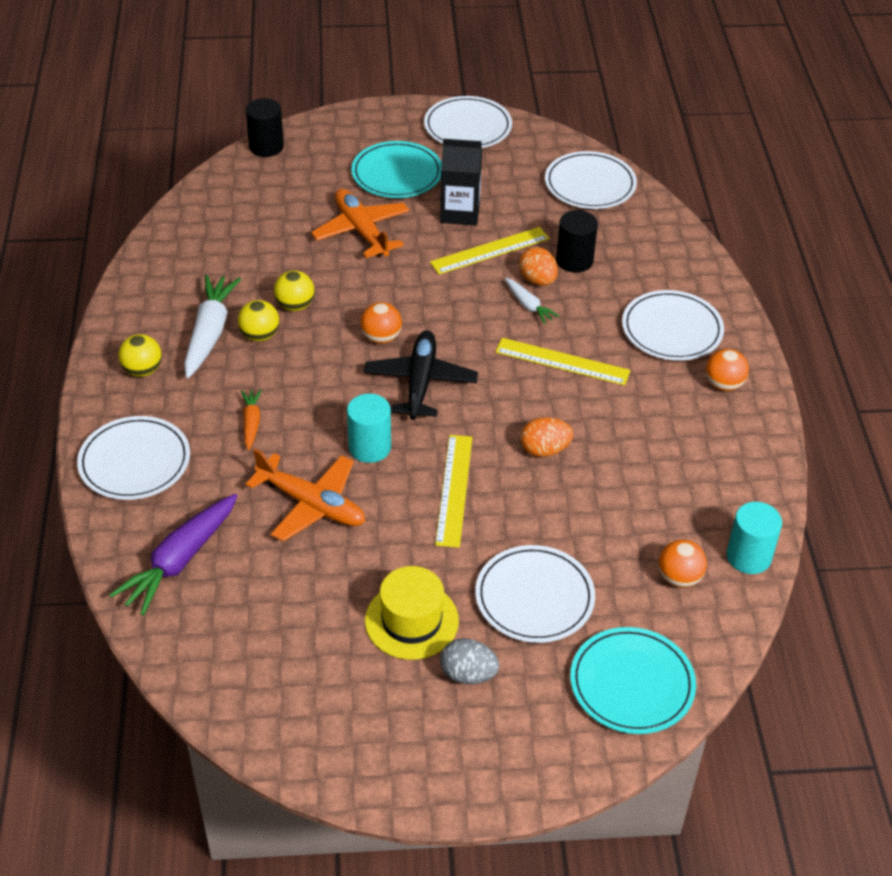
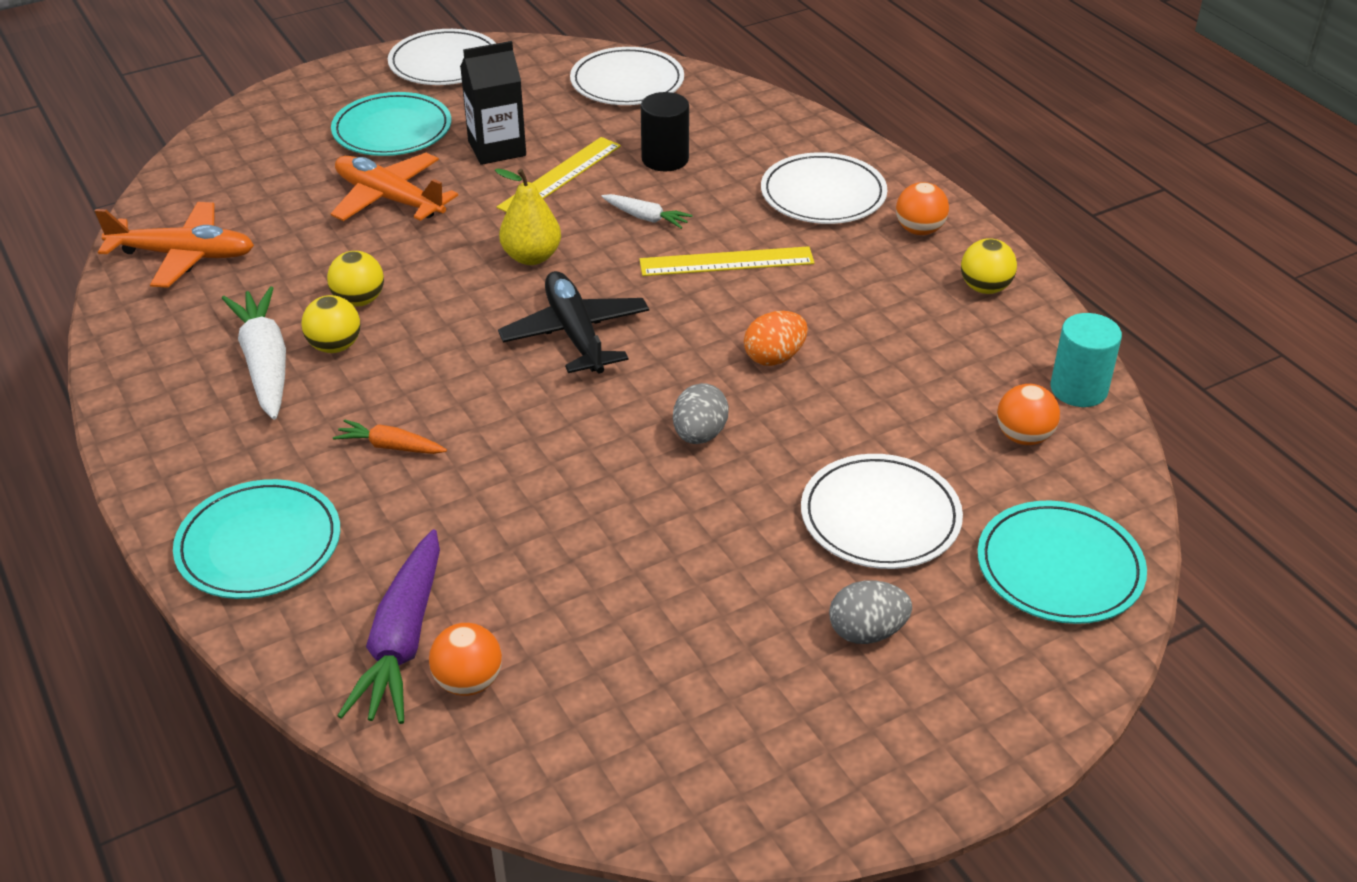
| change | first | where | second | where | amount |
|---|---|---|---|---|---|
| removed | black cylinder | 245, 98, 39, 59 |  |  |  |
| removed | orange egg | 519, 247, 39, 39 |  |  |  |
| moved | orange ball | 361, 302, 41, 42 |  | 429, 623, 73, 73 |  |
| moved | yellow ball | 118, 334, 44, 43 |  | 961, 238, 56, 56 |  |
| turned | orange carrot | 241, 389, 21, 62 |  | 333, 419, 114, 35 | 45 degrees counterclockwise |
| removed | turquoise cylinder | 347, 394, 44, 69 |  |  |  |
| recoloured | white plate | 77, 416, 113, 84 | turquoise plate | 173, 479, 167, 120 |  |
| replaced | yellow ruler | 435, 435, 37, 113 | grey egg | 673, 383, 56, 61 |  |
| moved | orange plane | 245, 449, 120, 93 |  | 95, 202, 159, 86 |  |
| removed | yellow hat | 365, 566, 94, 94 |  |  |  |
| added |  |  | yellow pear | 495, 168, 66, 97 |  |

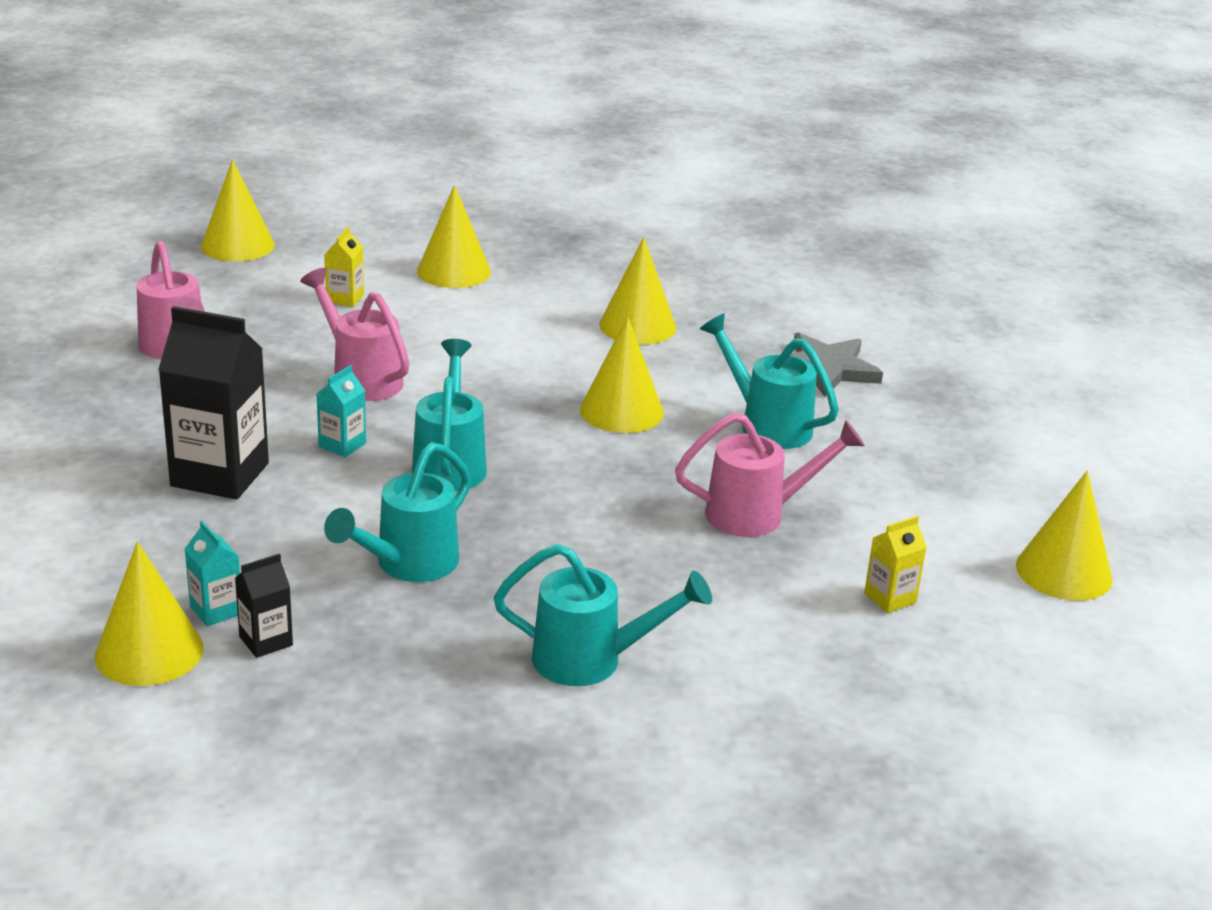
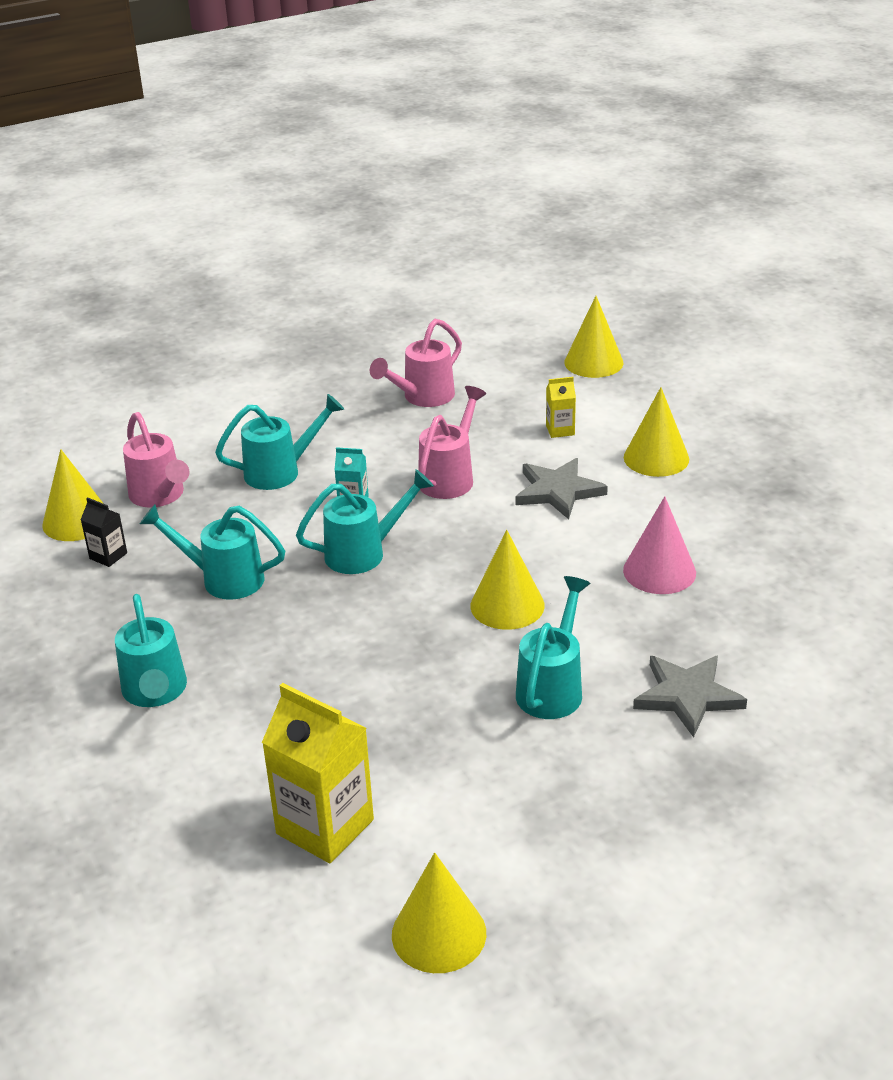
| change | first | where | second | where | amount |
|---|---|---|---|---|---|
| recoloured | yellow cone | 599, 237, 77, 107 | pink cone | 623, 496, 73, 98 |  |
| replaced | black carton | 158, 306, 111, 194 | turquoise watering can | 215, 394, 129, 96 |  |
| moved | pink watering can | 675, 413, 190, 124 |  | 123, 412, 66, 96 |  |
| resized | yellow carton | 864, 516, 63, 97 |  | 262, 683, 112, 180 | x2.09 |
| removed | turquoise carton | 185, 521, 55, 105 |  |  |  |
| added |  |  | grey star | 516, 458, 92, 61 |  |

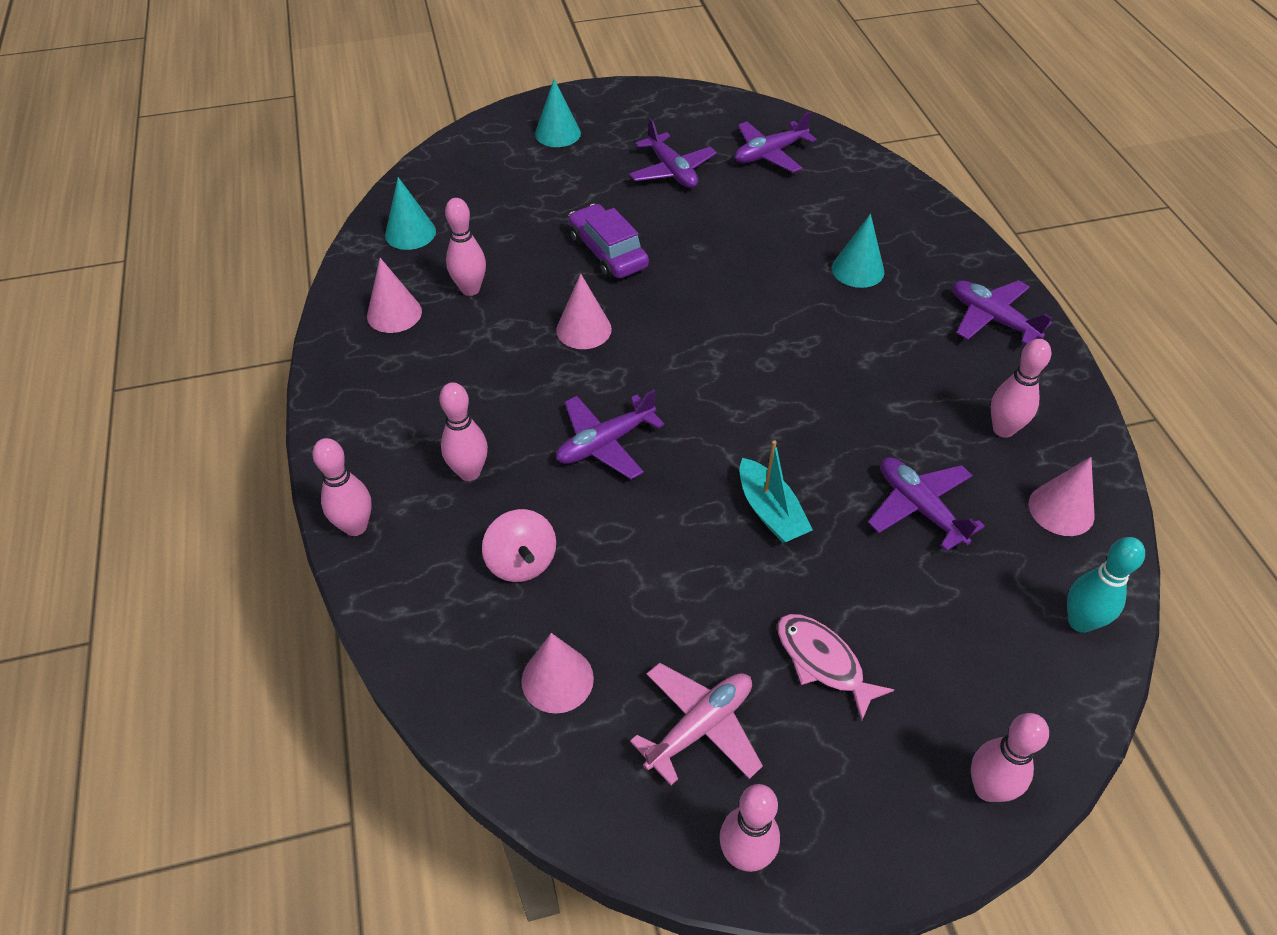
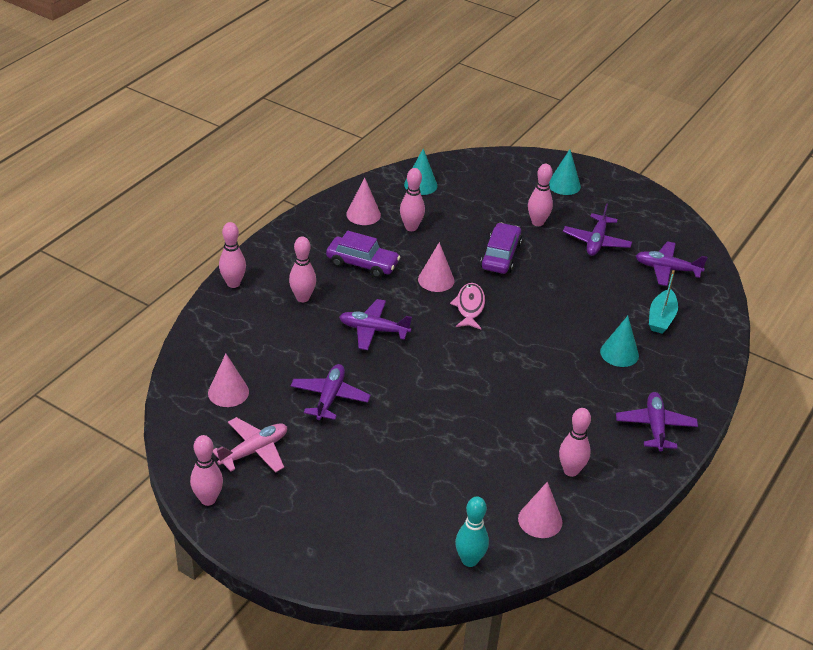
| change | first | where | second | where | amount |
|---|---|---|---|---|---|
| moved | turquoise boat | 739, 440, 74, 103 |  | 649, 270, 29, 63 |  |
| moved | purple plane | 868, 457, 117, 94 |  | 290, 364, 81, 57 |  |
| removed | pink spinning top | 482, 509, 74, 73 |  |  |  |
| moved | pink fish | 777, 614, 117, 107 |  | 450, 283, 35, 47 |  |
| turned | pink plane | 630, 663, 133, 122 |  | 213, 417, 74, 56 | 45 degrees counterclockwise |
| moved | pink bowling pin | 971, 713, 78, 89 |  | 528, 164, 25, 62 |  |
| added |  |  | purple car | 326, 231, 74, 47 |  |

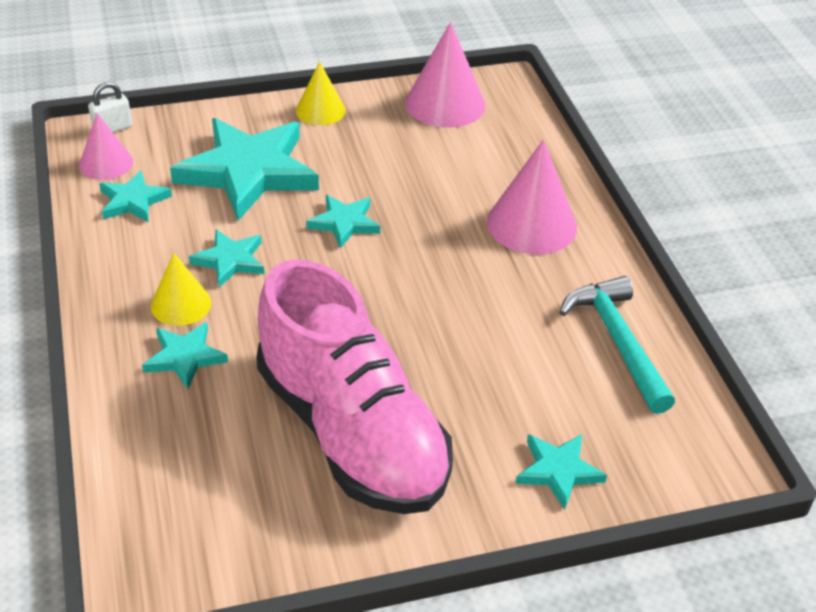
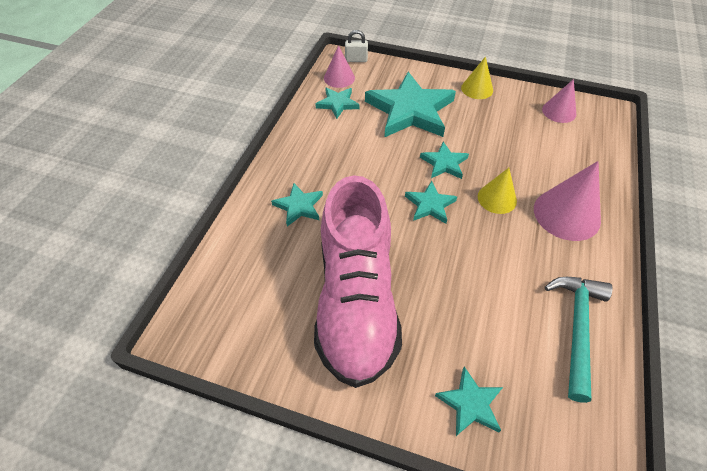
| change | first | where | second | where | amount |
|---|---|---|---|---|---|
| resized | pink cone | 405, 22, 81, 106 |  | 542, 79, 34, 44 | x0.61 |
| moved | turquoise star | 189, 230, 75, 57 |  | 405, 181, 52, 43 |  |
| moved | yellow cone | 151, 253, 60, 73 |  | 478, 168, 39, 46 |  |

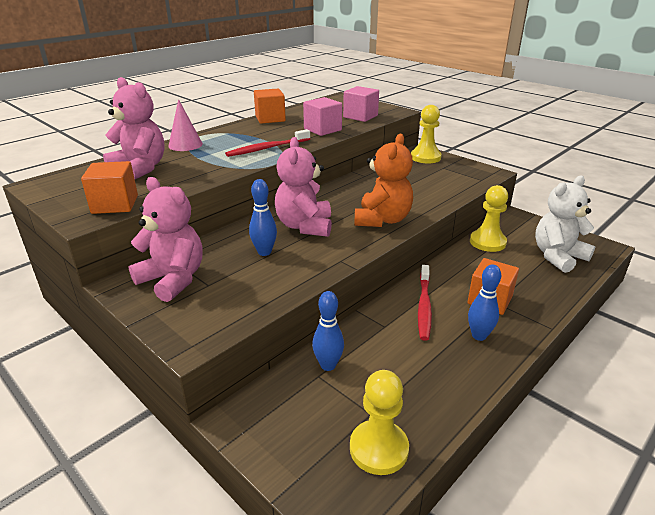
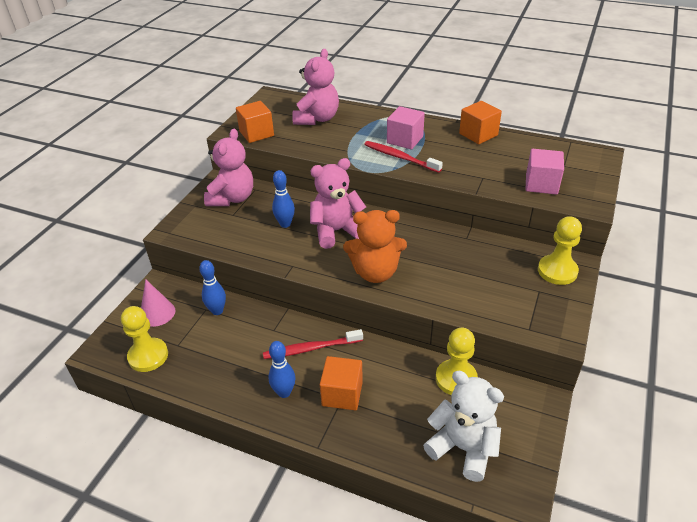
| change | first | where | second | where | amount |
|---|---|---|---|---|---|
| moved | pink cube | 303, 97, 39, 39 |  | 387, 106, 38, 43 |  |
| moved | pink cone | 168, 99, 35, 52 |  | 141, 279, 34, 48 |  |

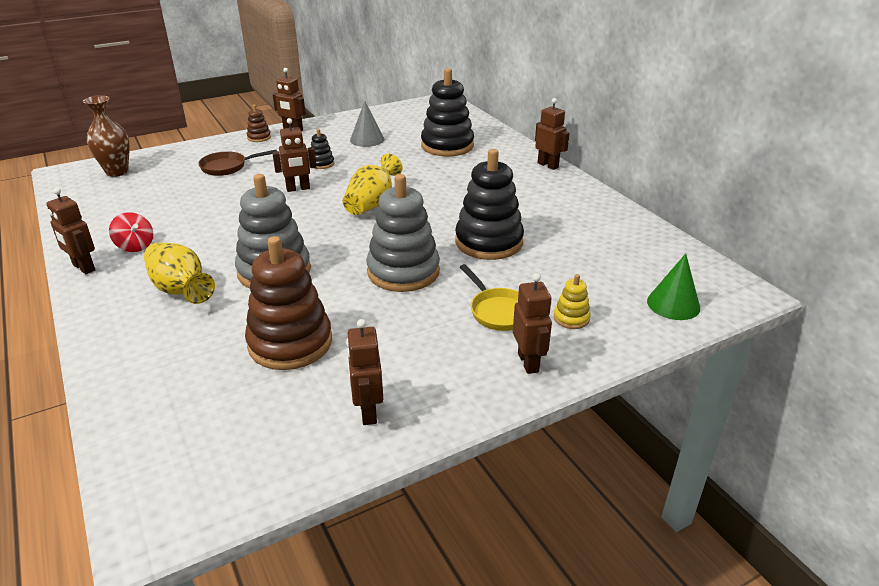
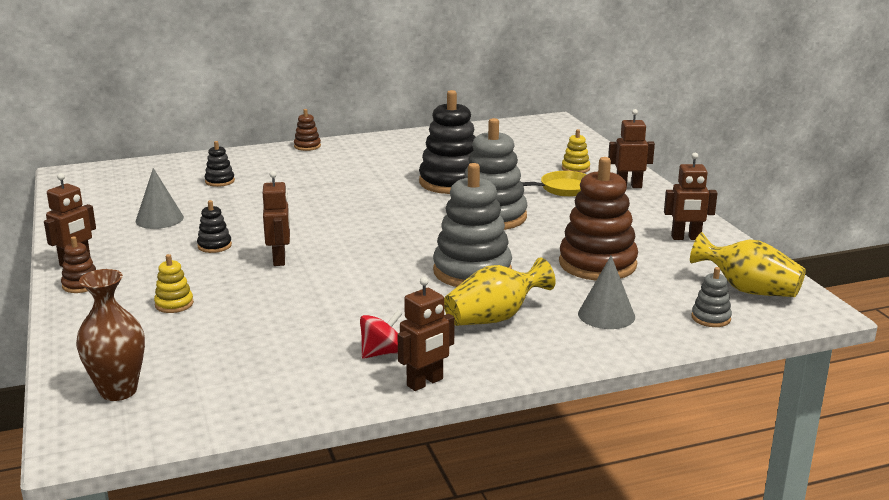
| change | first | where | second | where | amount |
|---|---|---|---|---|---|
| resized | black stacking toy | 421, 68, 53, 88 |  | 205, 141, 30, 46 | x0.45 |
| replaced | brown robot | 535, 98, 35, 72 | brown stacking toy | 294, 109, 27, 42 |  |
| replaced | brown pan | 198, 150, 79, 26 | yellow stacking toy | 154, 254, 40, 59 |  |
| moved | yellow vase | 343, 154, 60, 61 |  | 690, 232, 116, 65 |  |
| removed | green cone | 647, 253, 53, 67 |  |  |  |
| added |  |  | grey cone | 578, 256, 57, 73 |  |
| added |  |  | grey stacking toy | 692, 267, 40, 60 |  |

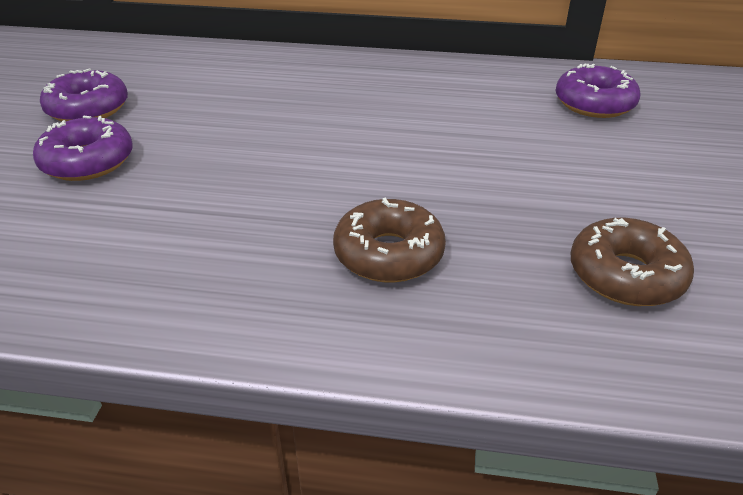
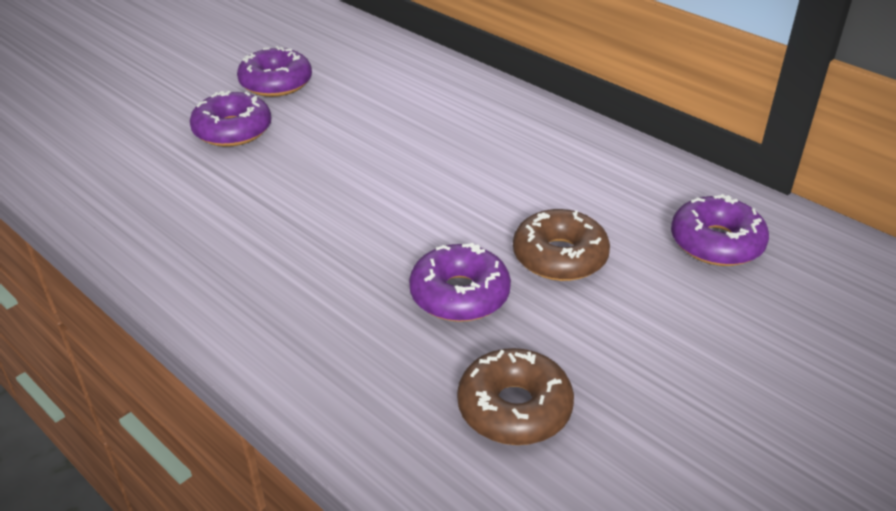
| change | first | where | second | where | amount |
|---|---|---|---|---|---|
| moved | brown donut | 333, 198, 113, 85 |  | 513, 209, 97, 72 |  |
| added |  |  | purple donut | 409, 243, 102, 79 |  |

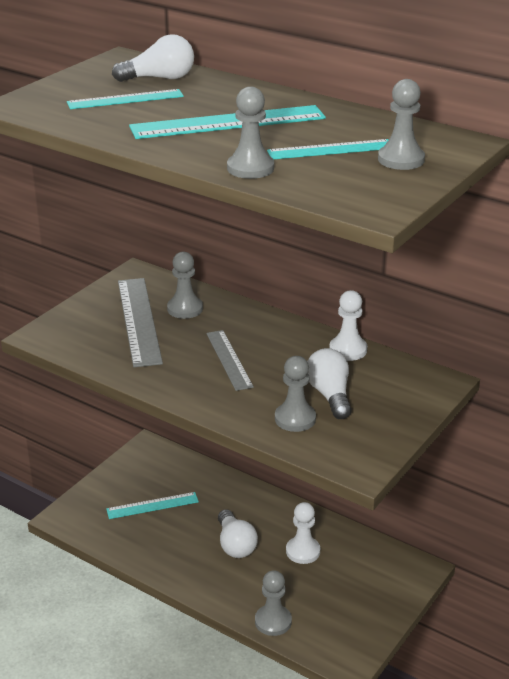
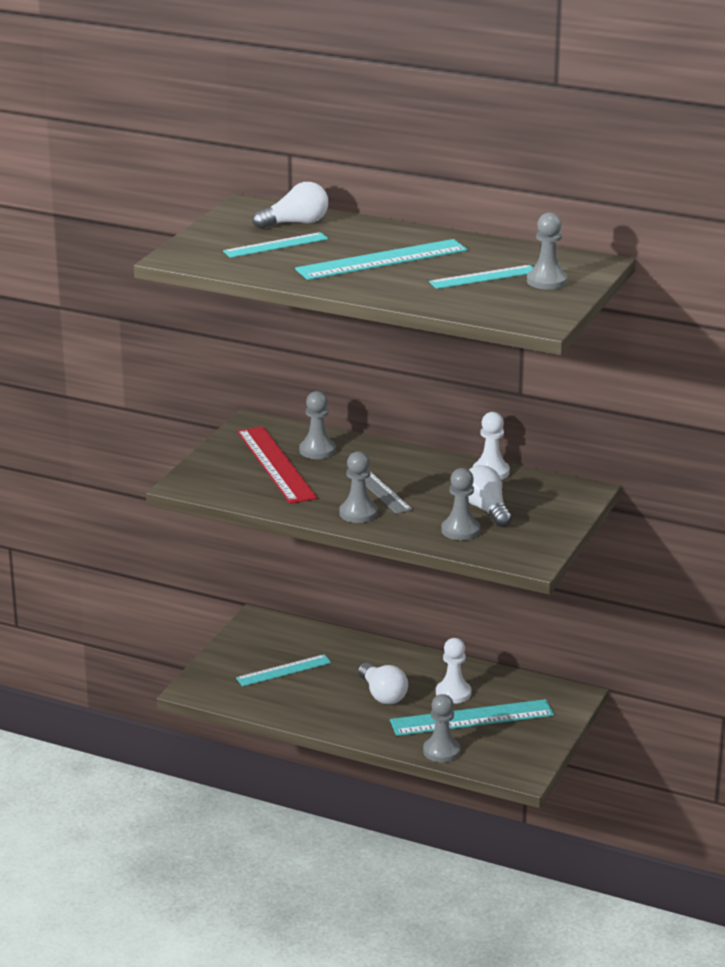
| change | first | where | second | where | amount |
|---|---|---|---|---|---|
| moved | grey pawn | 227, 86, 47, 93 |  | 339, 451, 39, 72 |  |
| recoloured | grey ruler | 118, 278, 45, 89 | red ruler | 238, 426, 79, 78 |  |
| added |  |  | turquoise ruler | 390, 699, 164, 37 |  |

